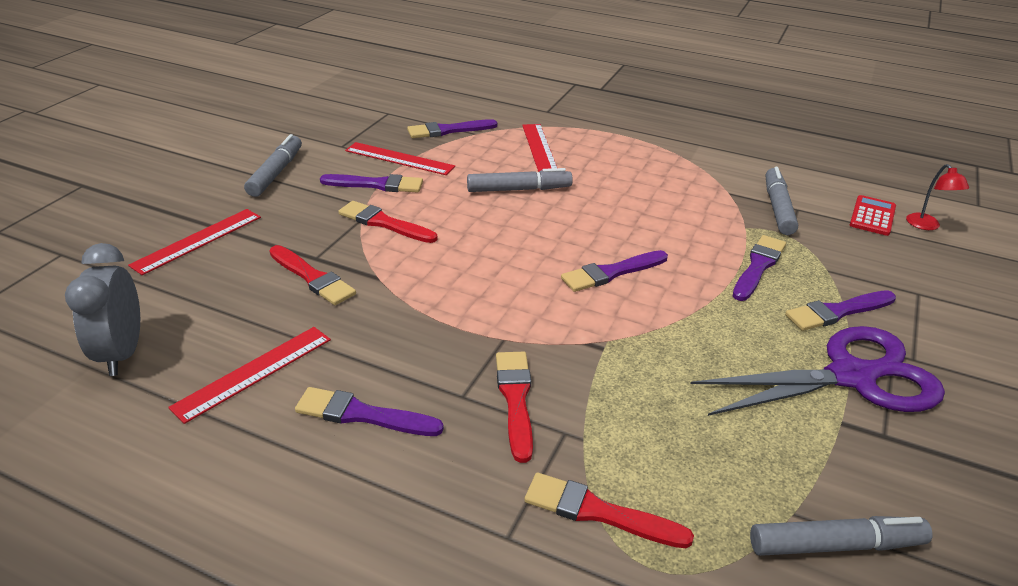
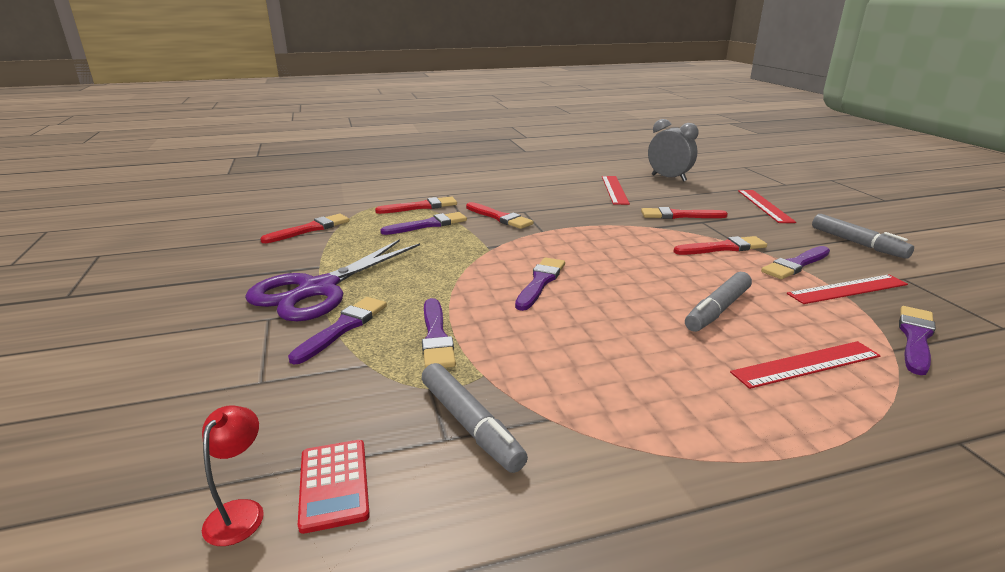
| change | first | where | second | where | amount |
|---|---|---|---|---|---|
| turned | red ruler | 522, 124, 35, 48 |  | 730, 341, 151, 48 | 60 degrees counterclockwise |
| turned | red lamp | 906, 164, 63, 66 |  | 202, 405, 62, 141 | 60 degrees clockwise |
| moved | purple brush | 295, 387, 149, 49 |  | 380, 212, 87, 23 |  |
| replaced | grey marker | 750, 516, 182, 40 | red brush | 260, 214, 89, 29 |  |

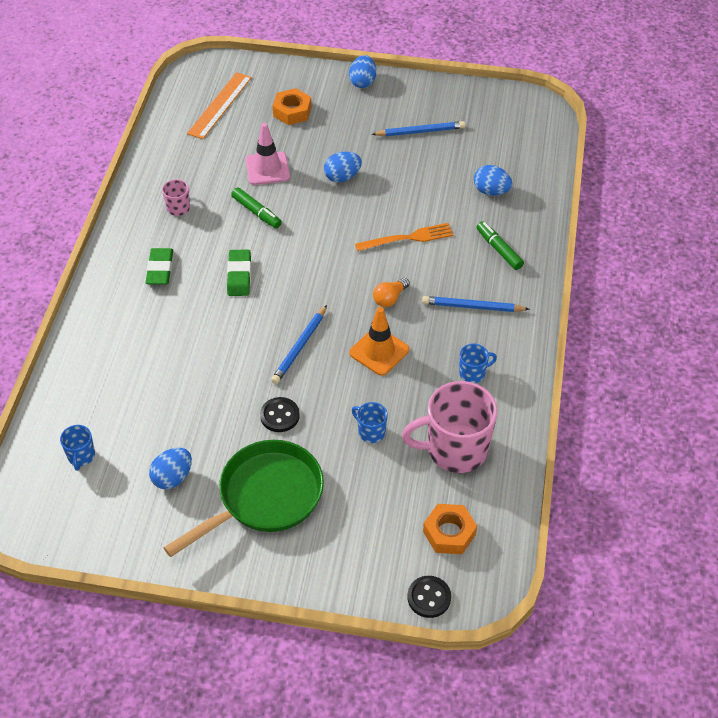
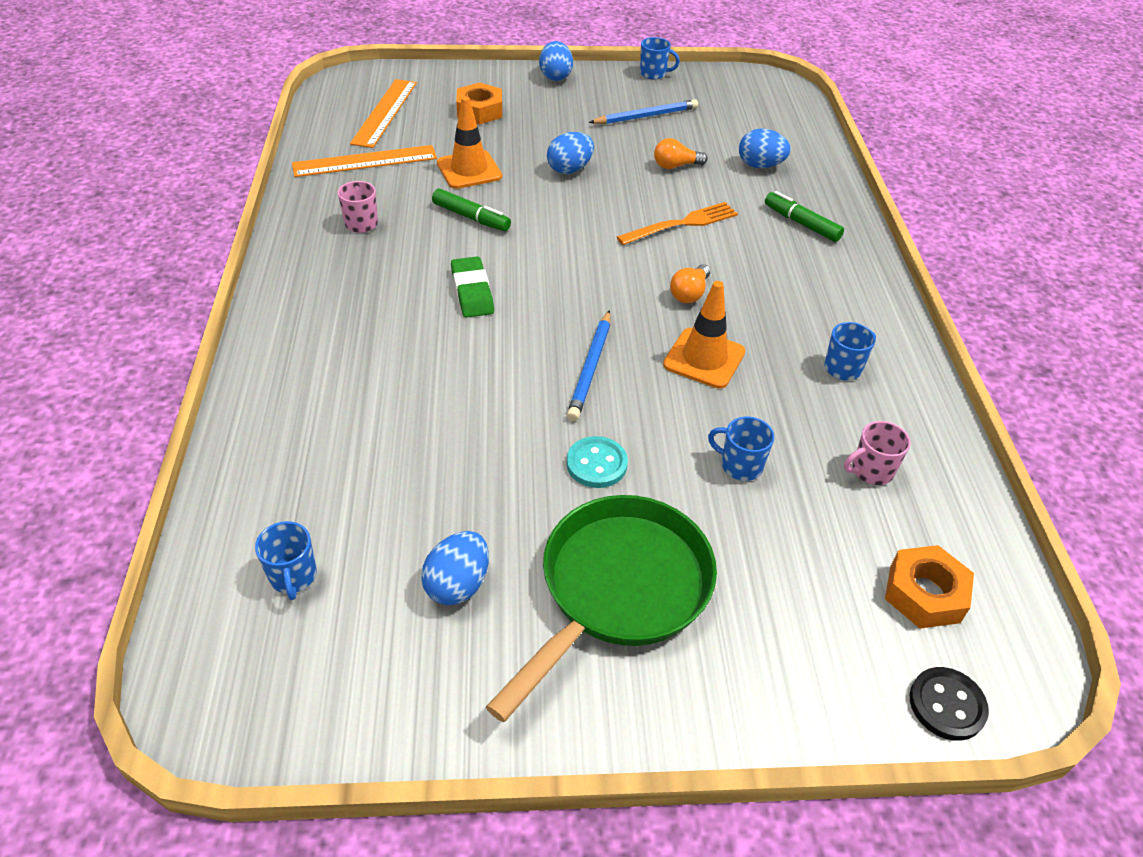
| change | first | where | second | where | amount |
|---|---|---|---|---|---|
| recoloured | pink traffic cone | 245, 123, 45, 62 | orange traffic cone | 437, 96, 65, 93 |  |
| removed | green eraser | 145, 248, 28, 37 |  |  |  |
| removed | blue pencil | 422, 296, 108, 16 |  |  |  |
| resized | pink mug | 402, 381, 96, 92 |  | 844, 421, 67, 64 | x0.46 |
| recoloured | black button | 260, 397, 40, 35 | turquoise button | 567, 436, 61, 52 |  |
| added |  |  | blue mug | 640, 37, 40, 42 |  |
| added |  |  | orange light bulb | 654, 138, 54, 31 |  |
| added |  |  | orange ruler | 292, 145, 145, 32 |  |

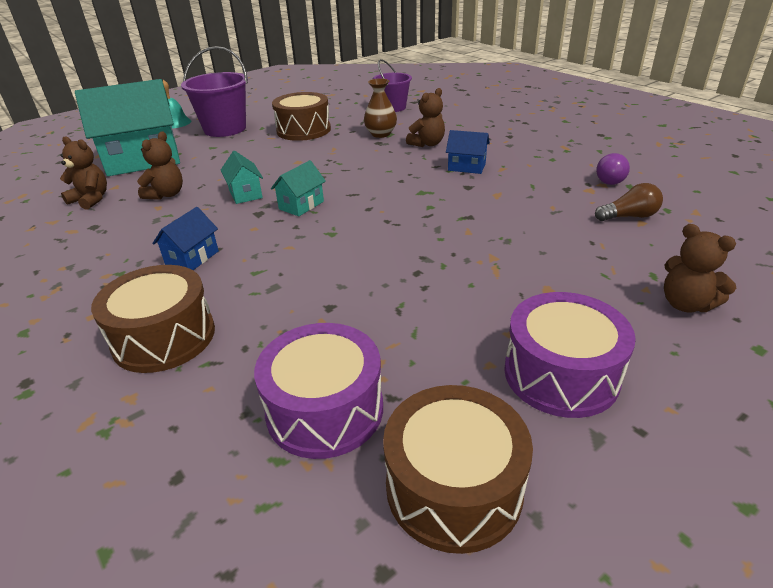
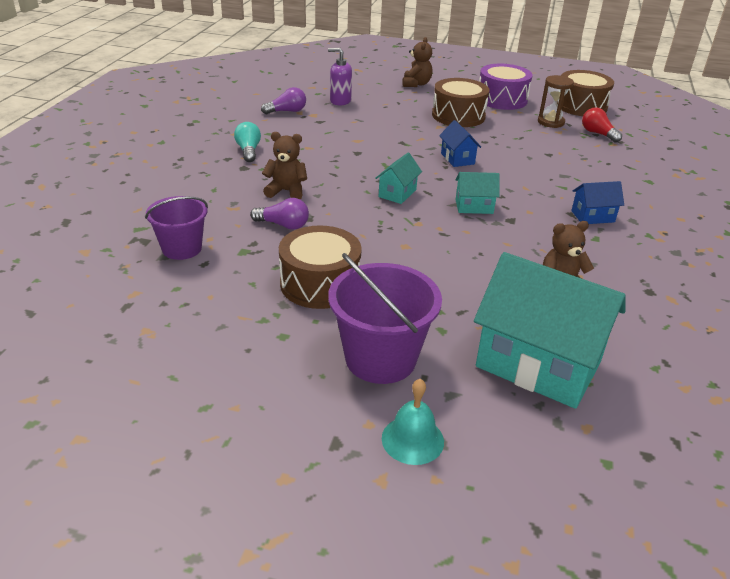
| change | first | where | second | where | amount |
|---|---|---|---|---|---|
| replaced | brown vase | 364, 78, 33, 60 | purple light bulb | 250, 198, 59, 32 |  |
| moved | blue house | 446, 130, 44, 44 |  | 439, 120, 42, 47 |  |
| removed | brown teddy bear | 60, 136, 47, 74 |  |  |  |
| moved | turquoise house | 221, 151, 42, 53 |  | 375, 153, 47, 51 |  |
| replaced | brown light bulb | 595, 183, 68, 38 | purple soap dispenser | 328, 48, 24, 57 |  |
| moved | brown drum | 91, 265, 124, 108 |  | 432, 78, 57, 49 |  |
| replaced | purple drum | 254, 323, 129, 136 | red light bulb | 582, 107, 40, 36 |  |
| added |  |  | brown hourglass | 538, 75, 36, 53 |  |
| added |  |  | turquoise light bulb | 234, 122, 27, 40 |  |

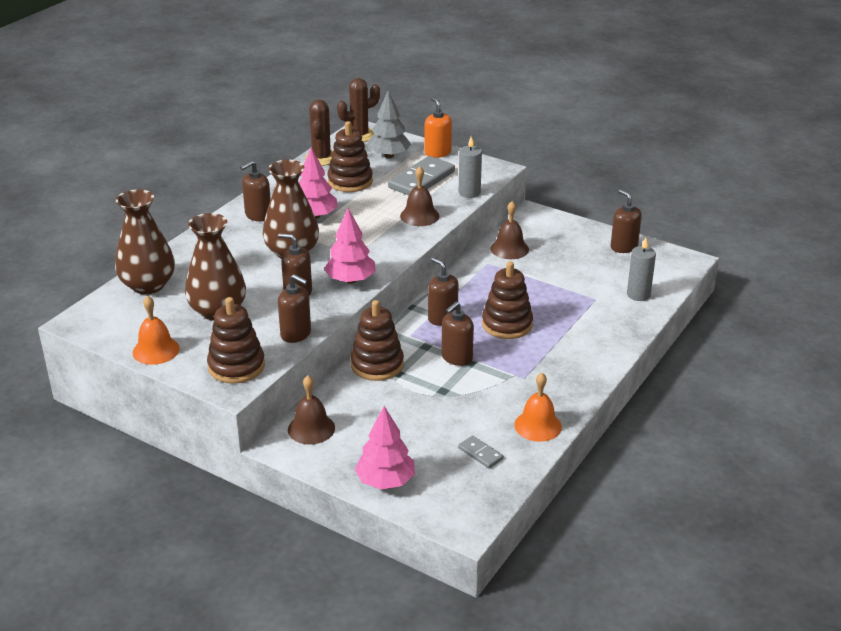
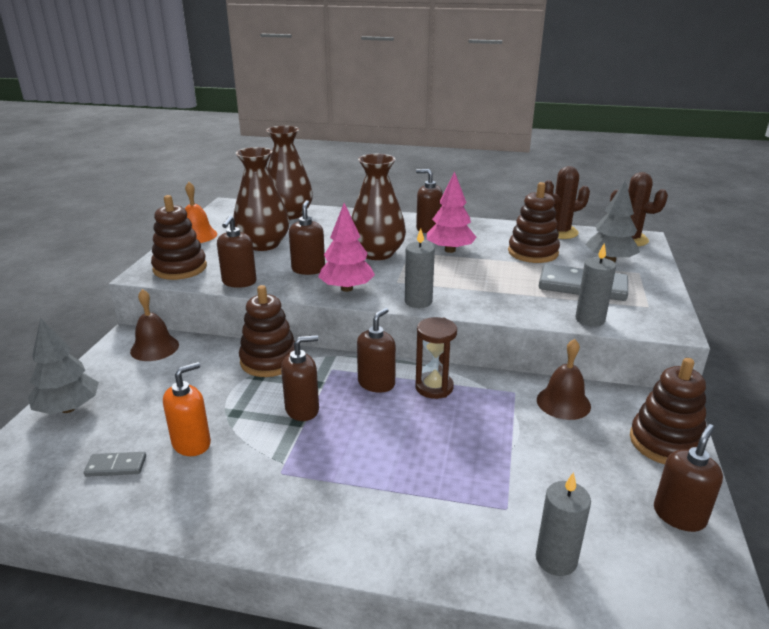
| change | first | where | second | where | amount |
|---|---|---|---|---|---|
| moved | orange soap dispenser | 425, 97, 27, 61 |  | 163, 362, 48, 94 |  |
| removed | brown bell | 400, 166, 39, 60 |  |  |  |
| moved | brown stacking toy | 482, 261, 51, 78 |  | 630, 358, 76, 106 |  |
| turned | brown soap dispenser | 442, 301, 32, 65 |  | 281, 335, 38, 86 | 135 degrees clockwise |
| removed | orange bell | 514, 373, 48, 69 |  |  |  |
| recoloured | pink tree | 355, 406, 60, 83 | grey tree | 28, 317, 71, 97 |  |
| turned | grey domino | 458, 435, 45, 33 |  | 84, 452, 62, 25 | 60 degrees clockwise |
| added |  |  | grey candle | 405, 228, 30, 80 |  |
| added |  |  | brown hourglass | 415, 317, 42, 82 |  |

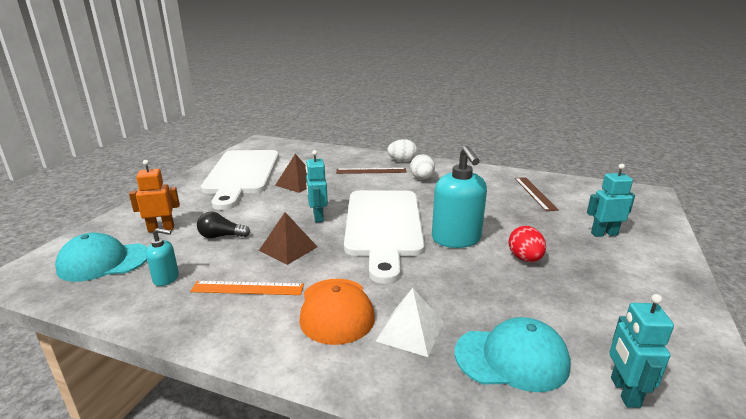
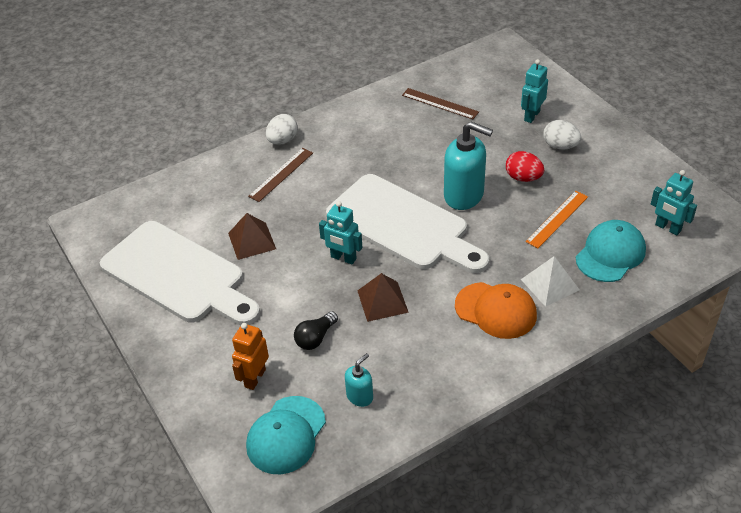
| change | first | where | second | where | amount |
|---|---|---|---|---|---|
| moved | white egg | 410, 154, 25, 26 |  | 543, 120, 38, 30 |  |
| moved | orange ruler | 190, 281, 114, 14 |  | 525, 191, 63, 57 |  |

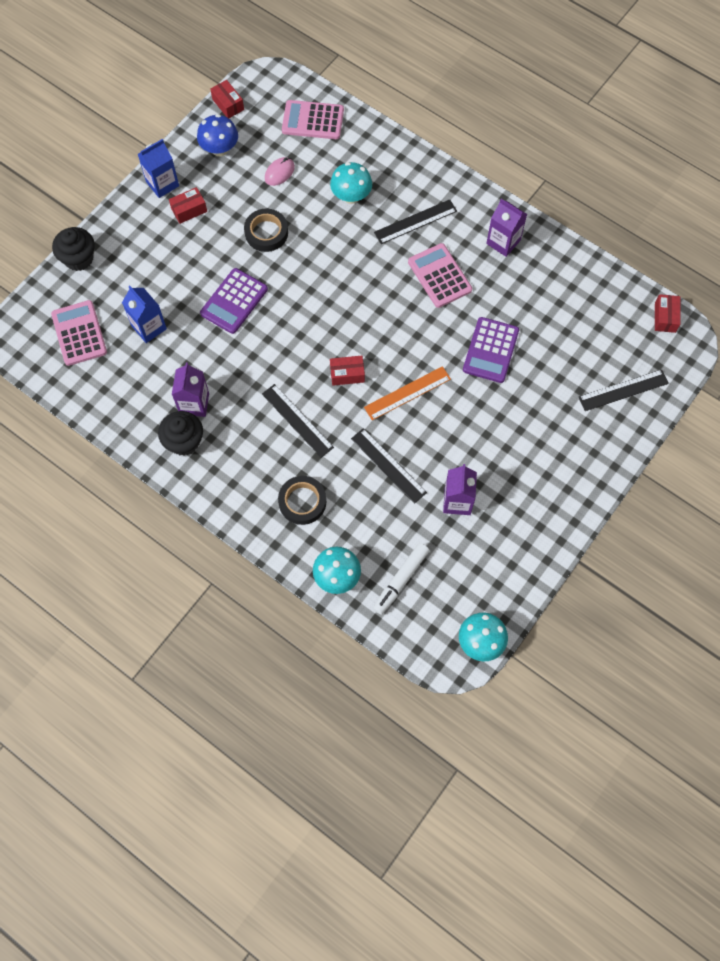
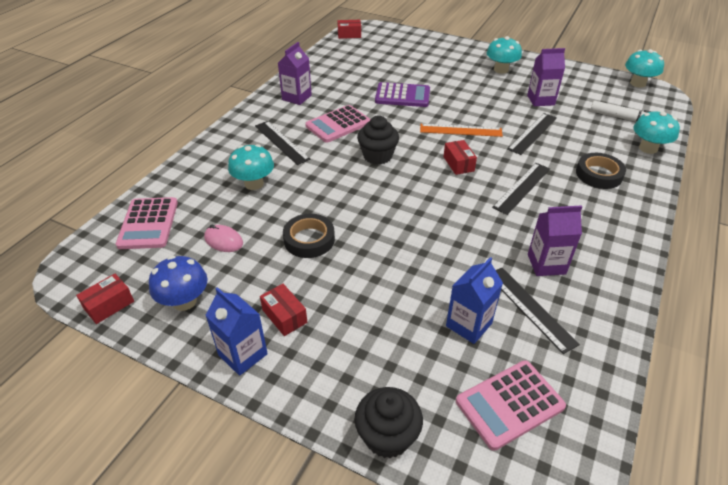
| change | first | where | second | where | amount |
|---|---|---|---|---|---|
| removed | purple calculator | 200, 268, 68, 66 |  |  |  |
| turned | orange ruler | 364, 366, 87, 54 |  | 420, 124, 83, 13 | 45 degrees counterclockwise |
| moved | black ruler | 578, 370, 91, 41 |  | 496, 268, 84, 86 |  |
| moved | black cupcake | 158, 411, 45, 45 |  | 357, 115, 42, 50 |  |
| added |  |  | turquoise mushroom | 487, 36, 35, 38 |  |

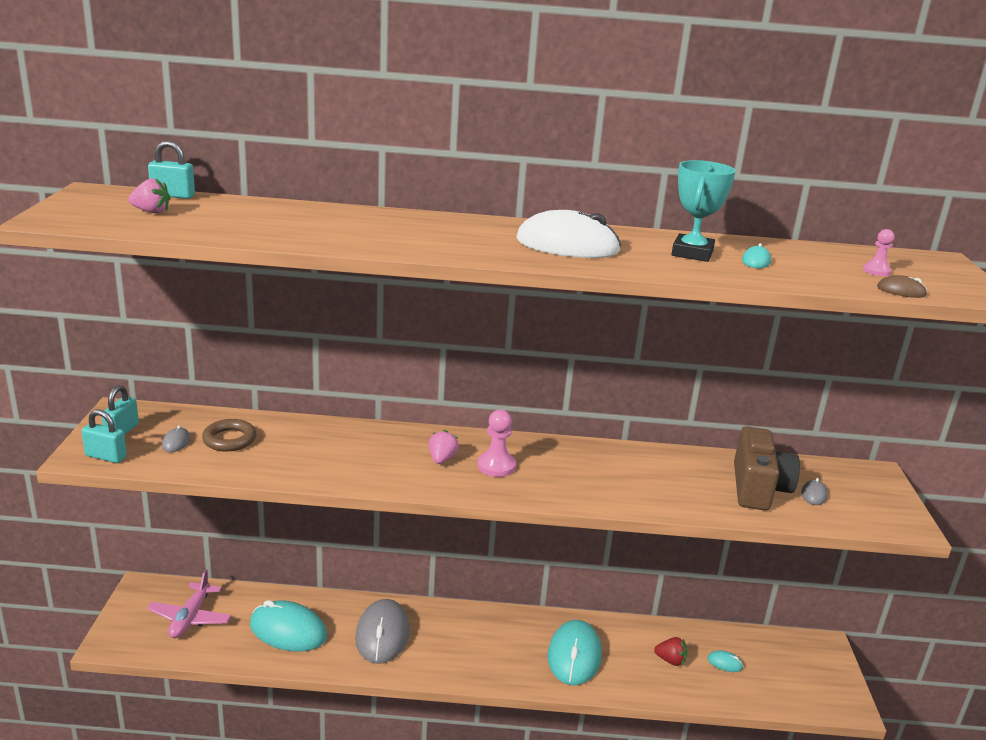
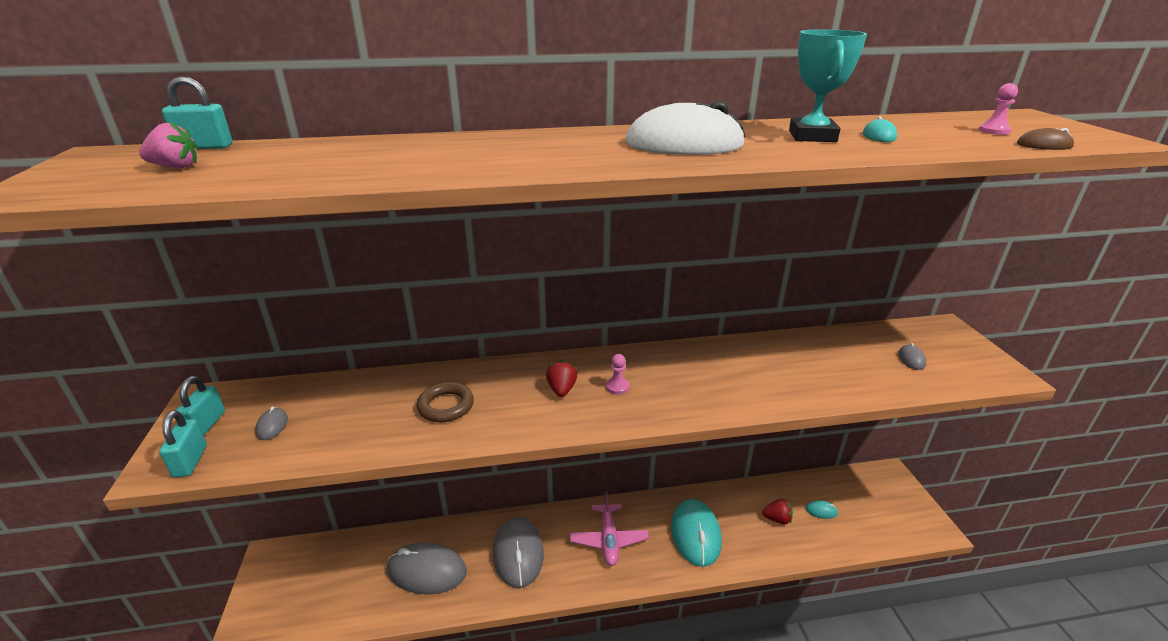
| change | first | where | second | where | amount |
|---|---|---|---|---|---|
| turned | turquoise padlock | 81, 410, 46, 53 |  | 159, 410, 48, 68 | 75 degrees clockwise |
| resized | pink pawn | 477, 410, 39, 67 |  | 606, 354, 23, 41 | x0.61 |
| moved | brown ring | 202, 419, 54, 32 |  | 416, 382, 58, 40 |  |
| removed | brown camera | 734, 426, 66, 84 |  |  |  |
| recoloured | pink strawberry | 429, 430, 30, 34 | red strawberry | 546, 360, 31, 37 |  |
| moved | pink plane | 147, 569, 85, 69 |  | 570, 491, 79, 75 |  |
| recoloured | turquoise mouse | 250, 600, 77, 52 | grey mouse | 387, 542, 80, 53 |  |

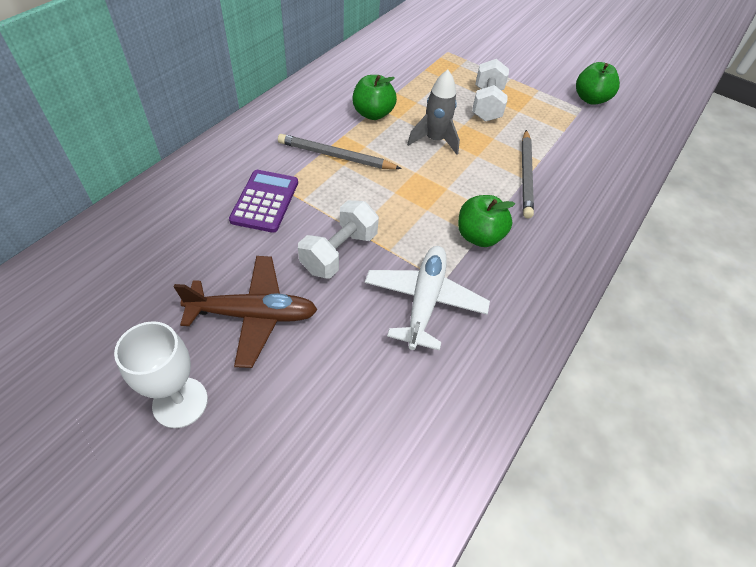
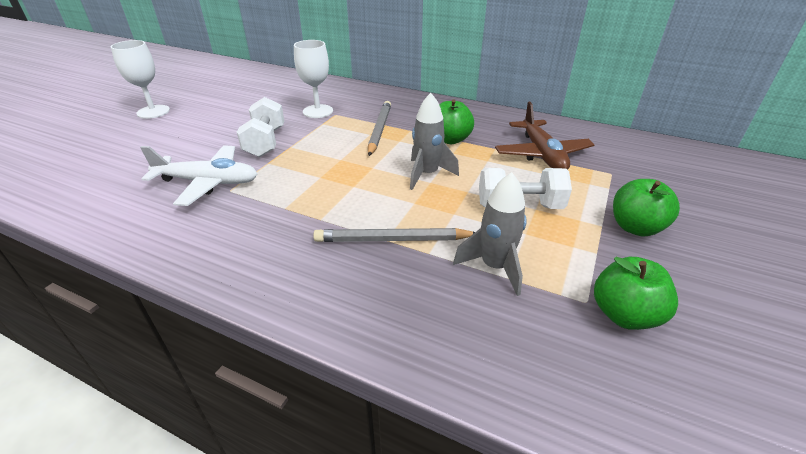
| change | first | where | second | where | amount |
|---|---|---|---|---|---|
| replaced | purple calculator | 229, 170, 69, 63 | white goblet | 294, 40, 39, 78 |  |
| moved | green apple | 458, 195, 57, 52 |  | 613, 179, 67, 58 |  |
| turned | white dumbbell | 298, 200, 81, 78 |  | 237, 97, 47, 60 | 60 degrees clockwise |
| moved | brown plane | 174, 256, 144, 112 |  | 495, 102, 99, 68 |  |
| added |  |  | grey rocket | 453, 172, 74, 124 |  |

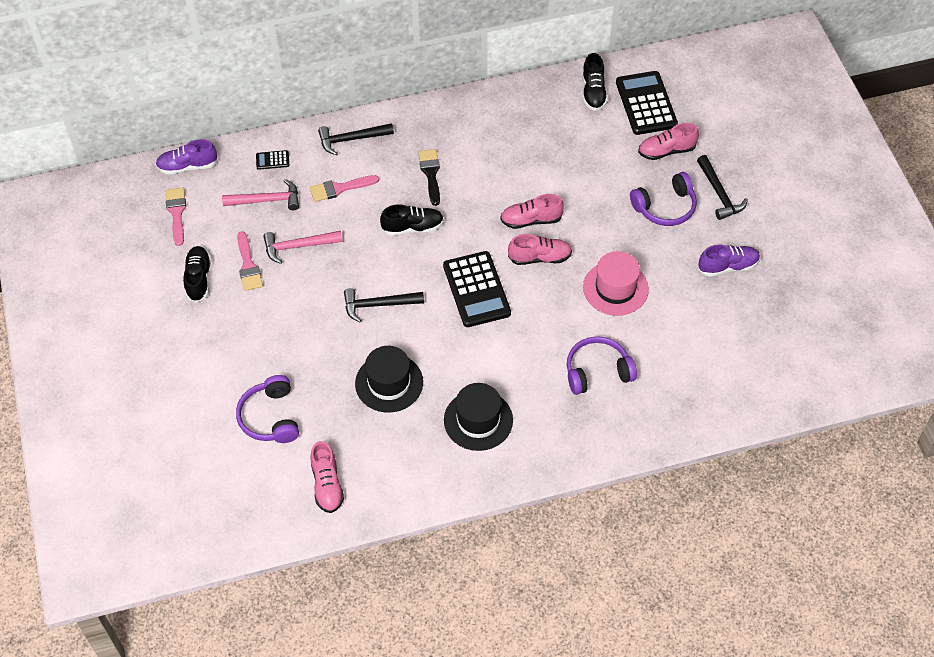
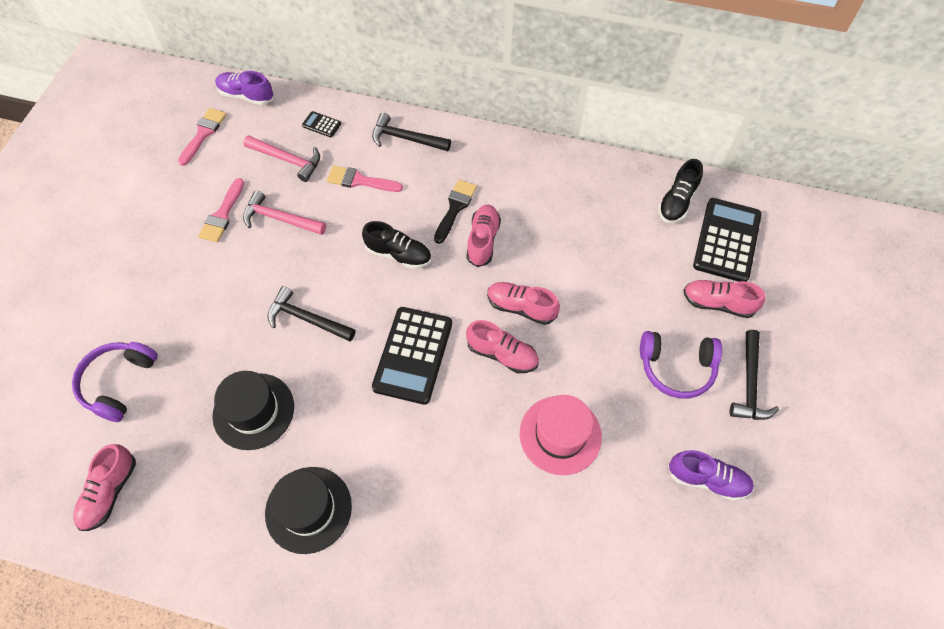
| change | first | where | second | where | amount |
|---|---|---|---|---|---|
| removed | black shoe | 183, 246, 28, 56 |  |  |  |
| removed | purple headphones | 567, 336, 70, 59 |  |  |  |
| added |  |  | pink shoe | 467, 205, 34, 62 |  |

